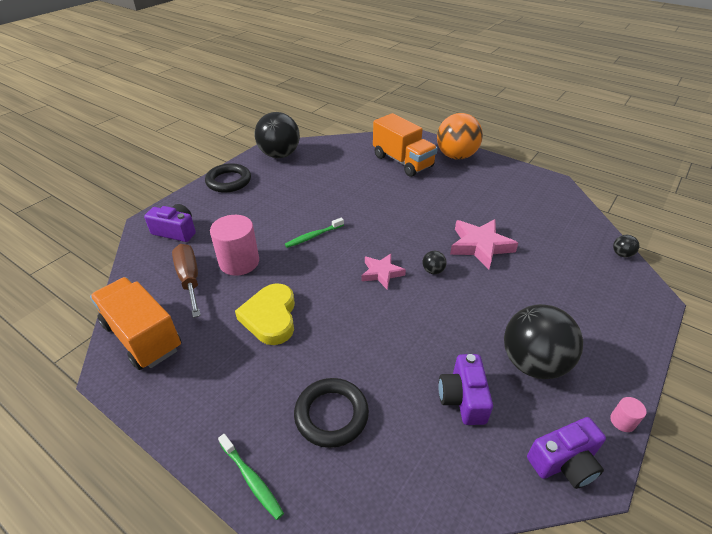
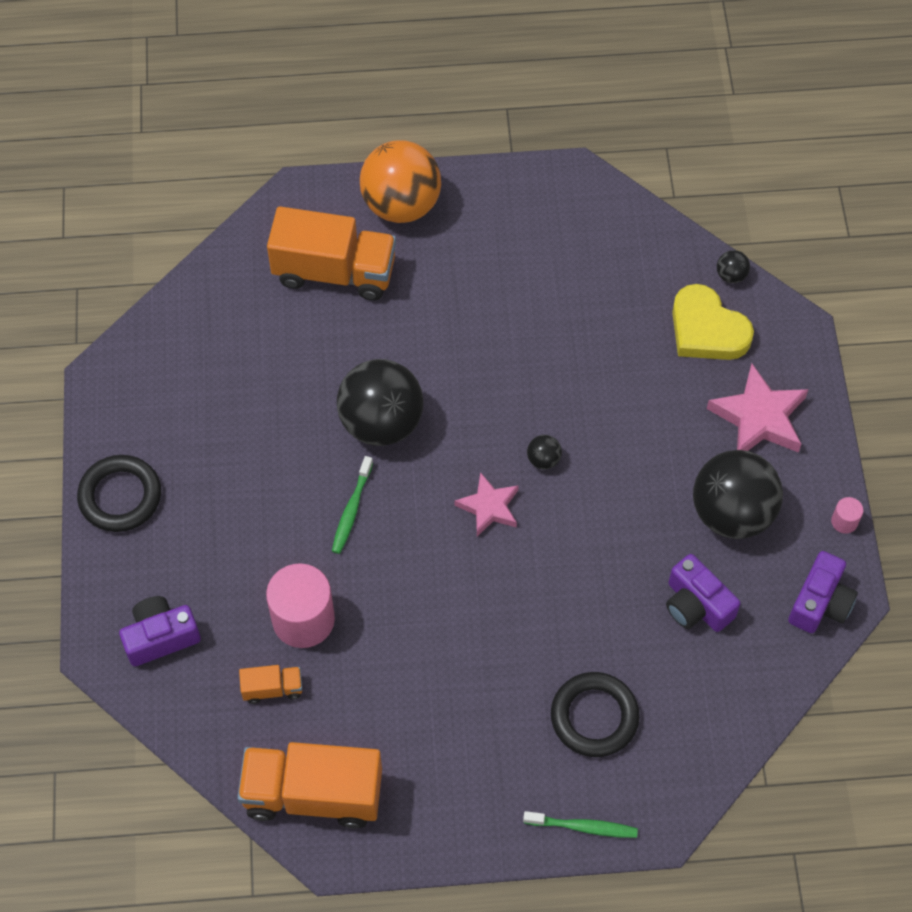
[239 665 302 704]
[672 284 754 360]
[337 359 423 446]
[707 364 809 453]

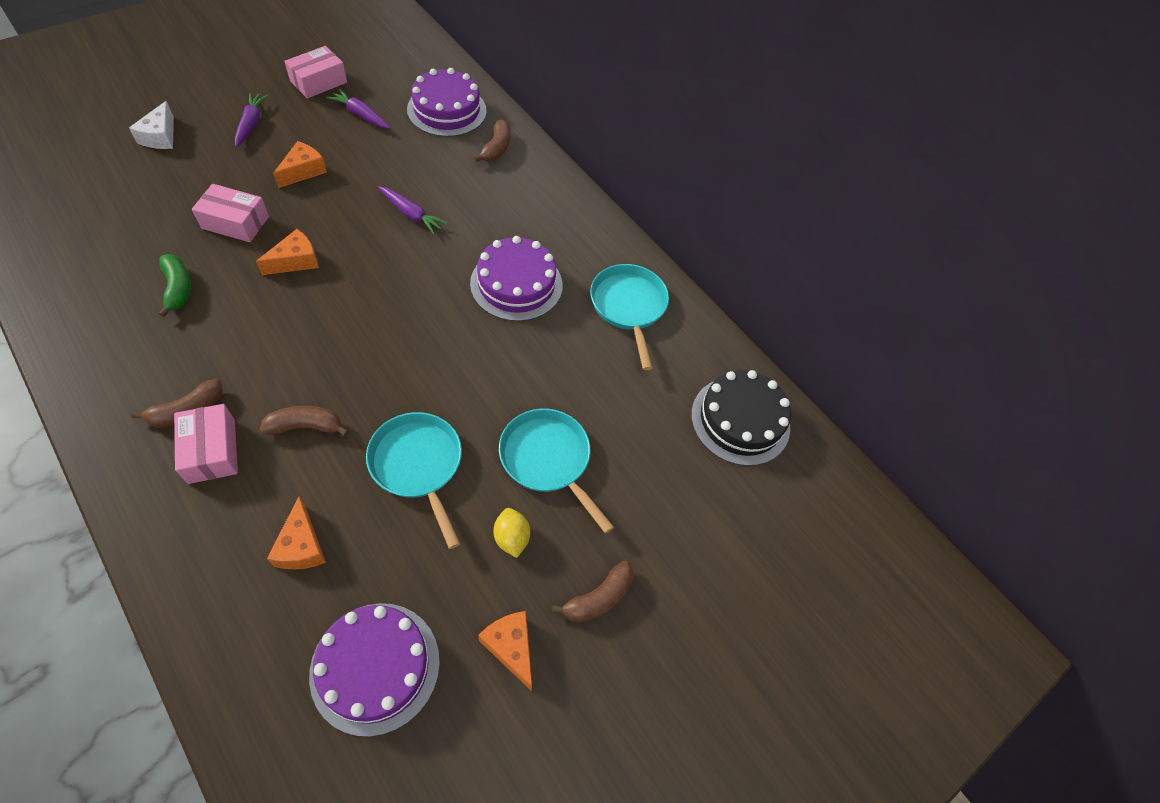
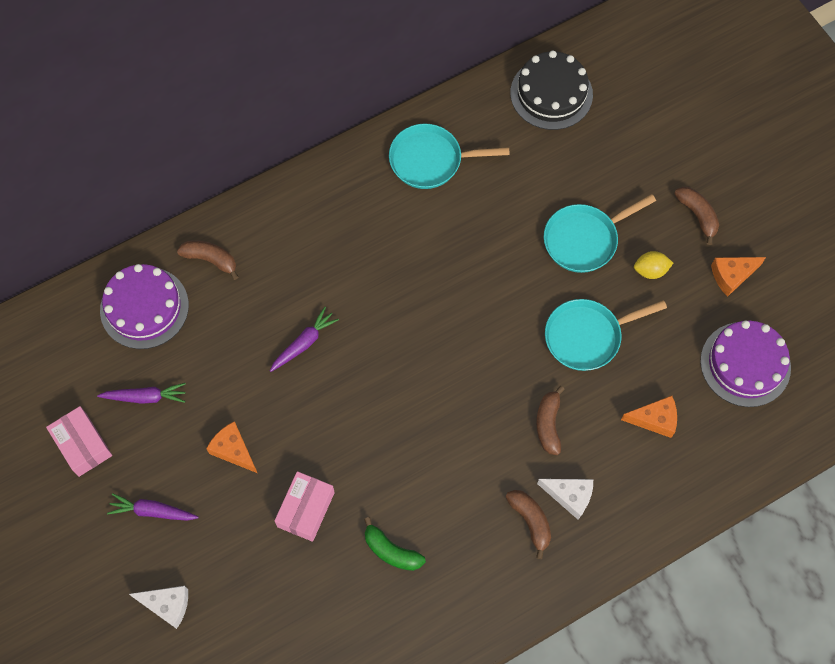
[364 517 426 571]
[537 479 593 519]
[256 229 319 275] (first image)
[97 383 186 404]
[470 236 563 321] (first image)

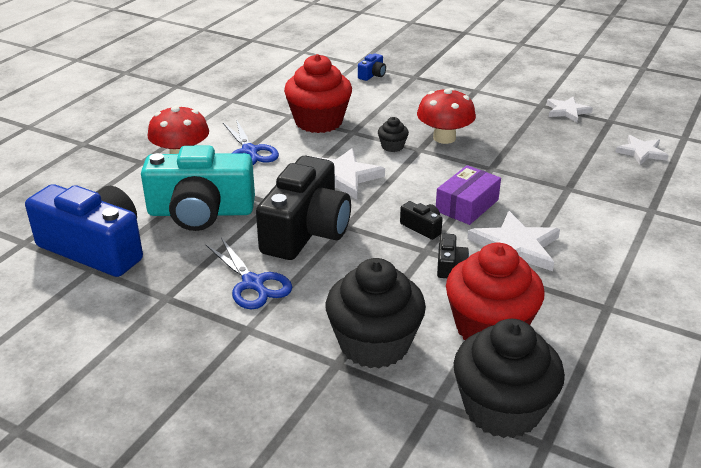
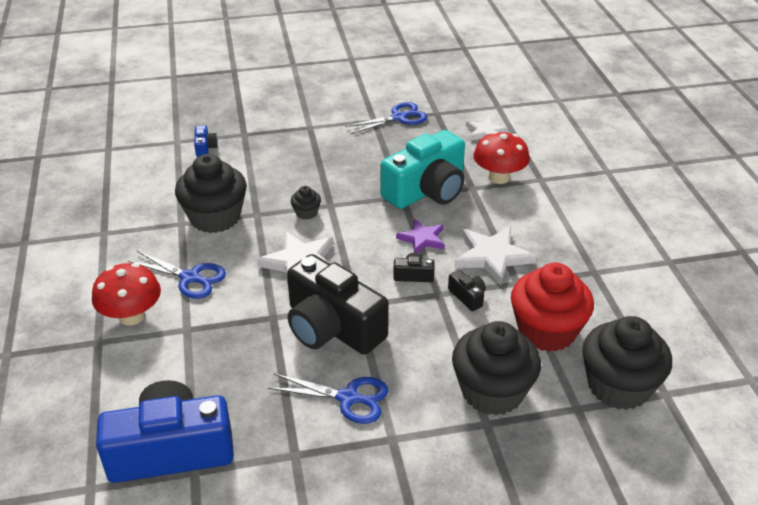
[381 130 465 209]
[287 254 389 355]
[175 154 247 233]
[473 131 530 184]
[396 219 445 253]
[345 102 427 134]

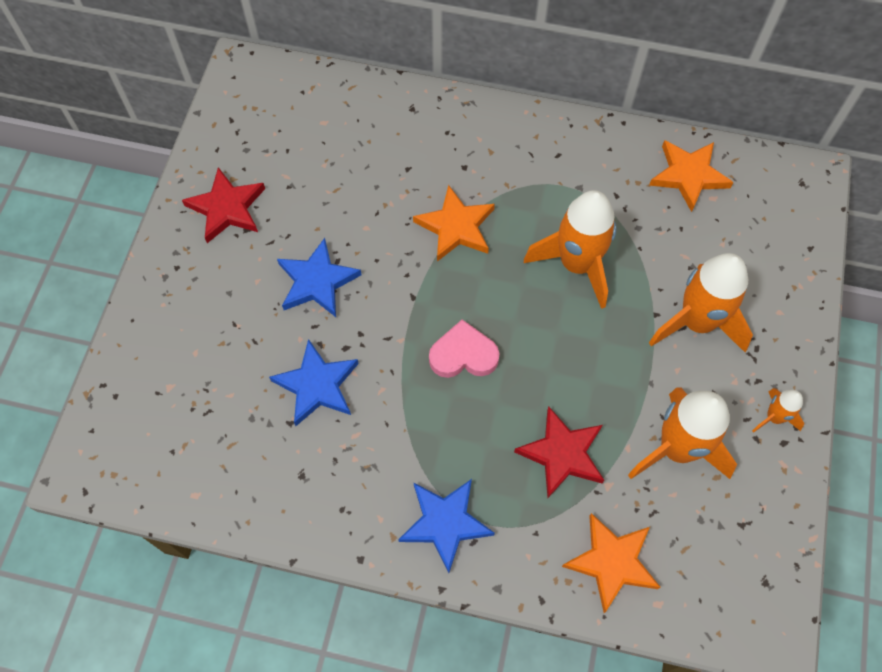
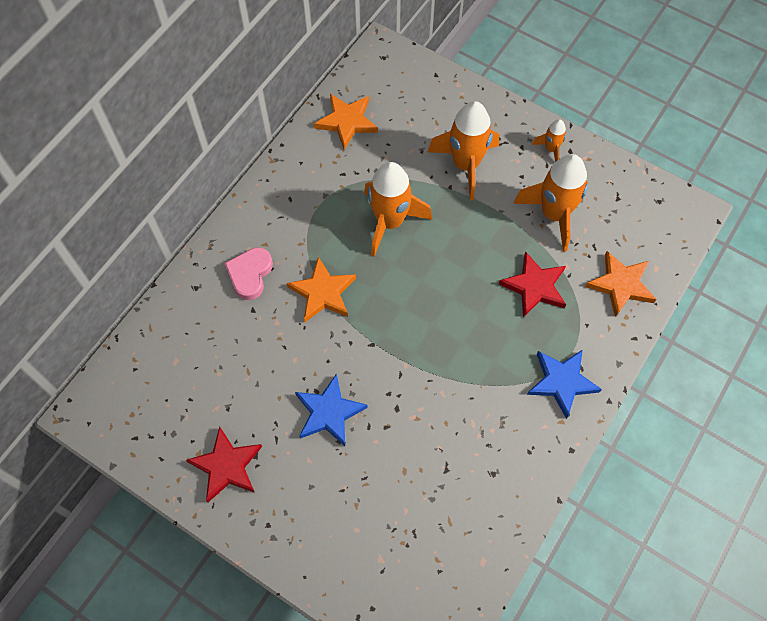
[269 339 359 426] (first image)
[224 247 273 300]

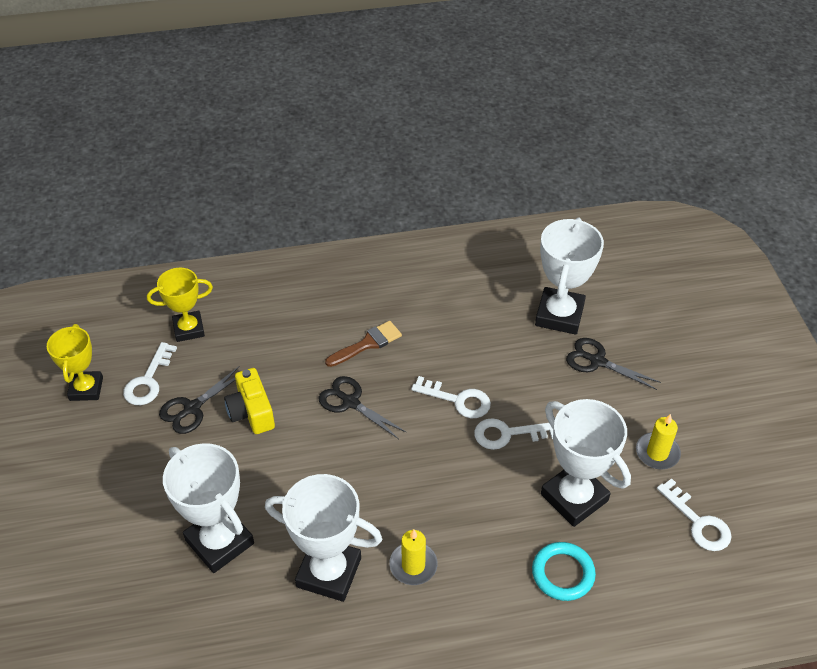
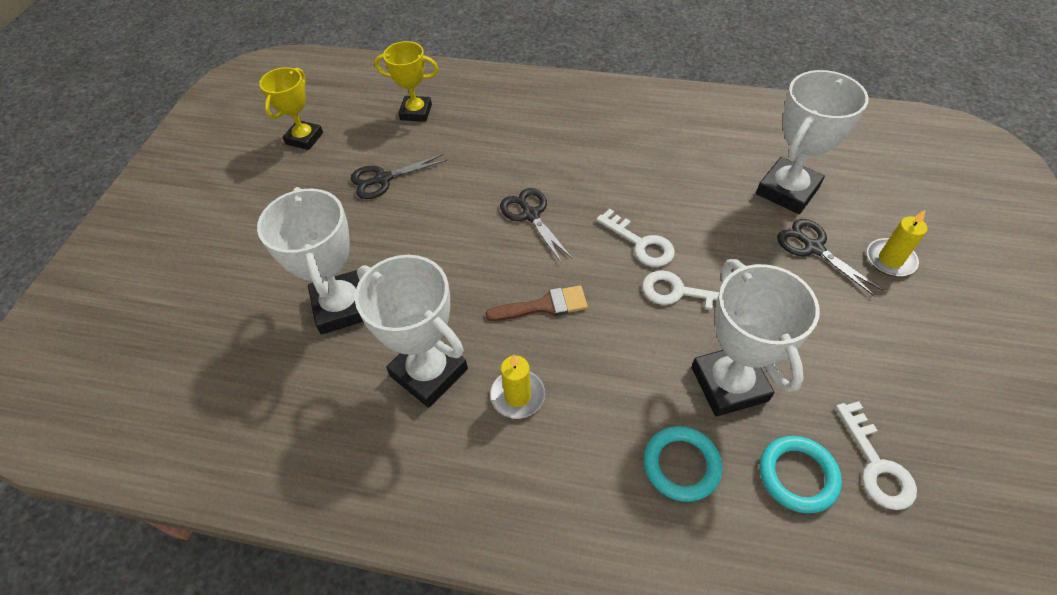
[123 342 177 405] (first image)
[224 368 275 434] (first image)
[485 285 588 321]
[867 209 928 277]
[760 436 842 513]

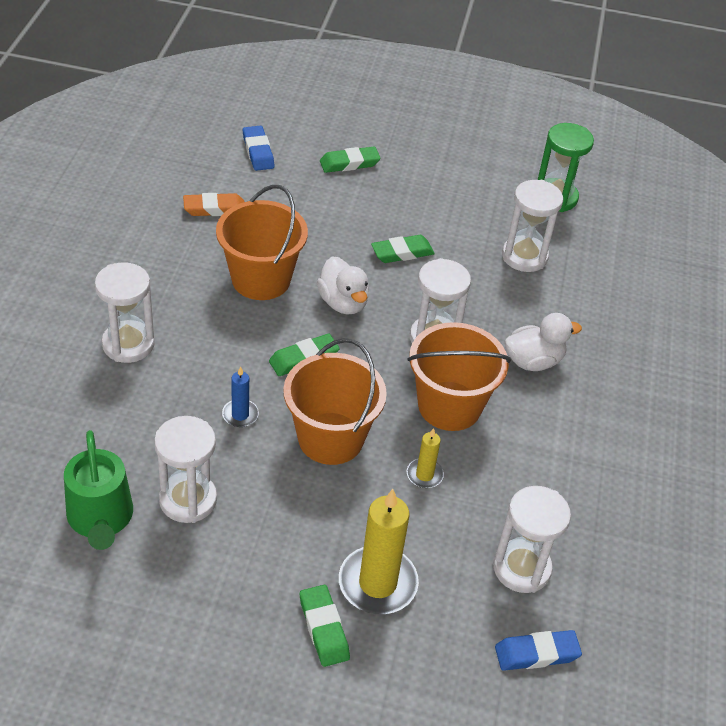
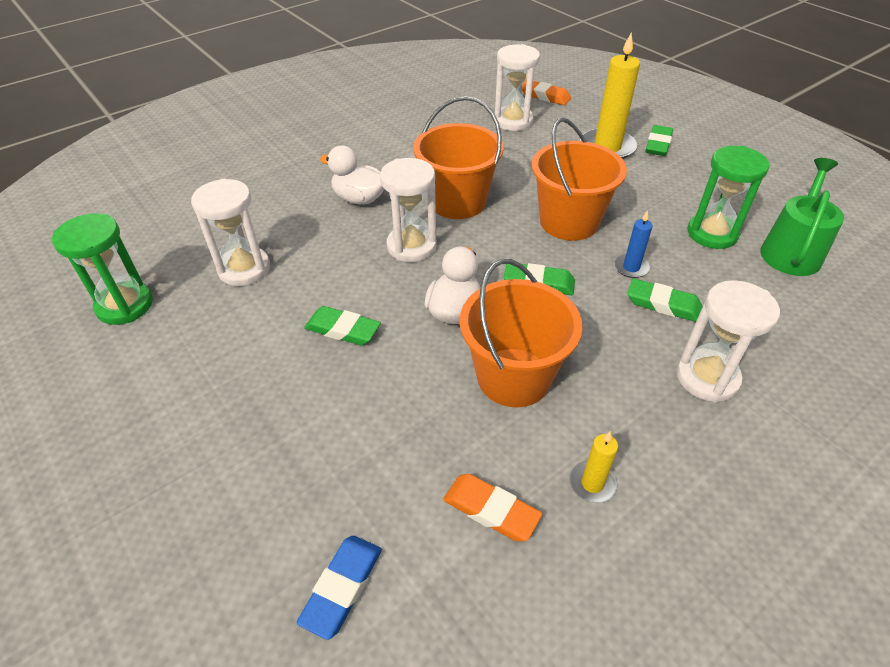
[688 146 770 249]
[627 279 702 322]
[569 431 618 503]
[522 80 571 105]

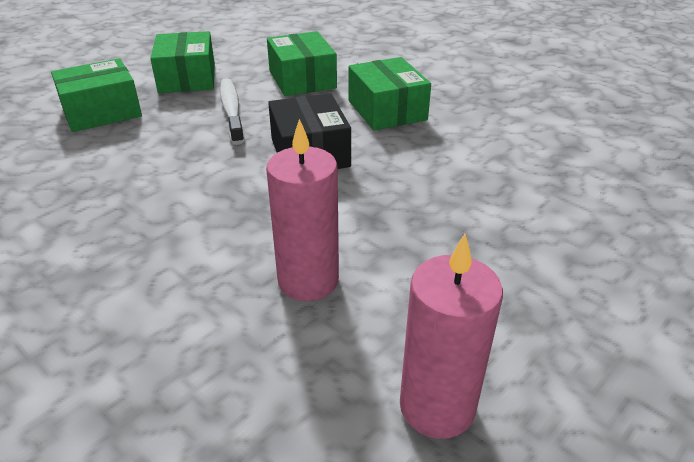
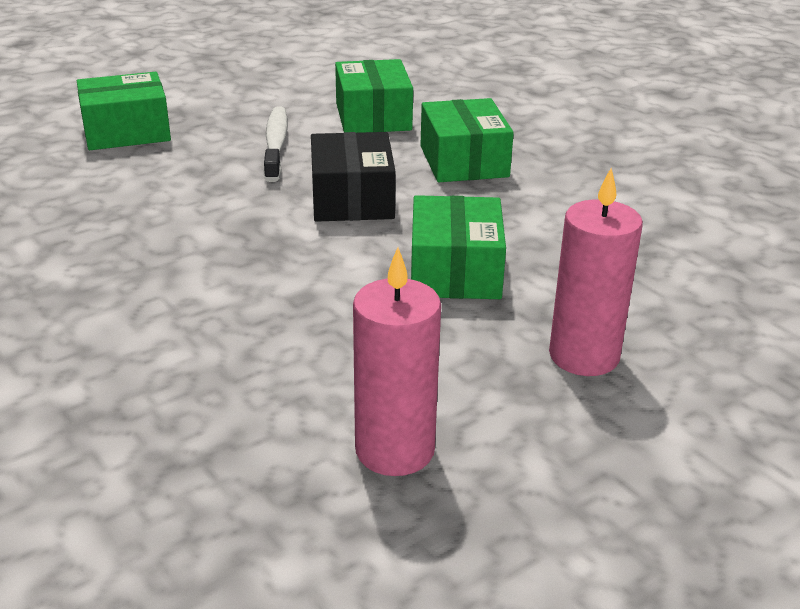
[411 195 506 299]
[549 168 643 376]

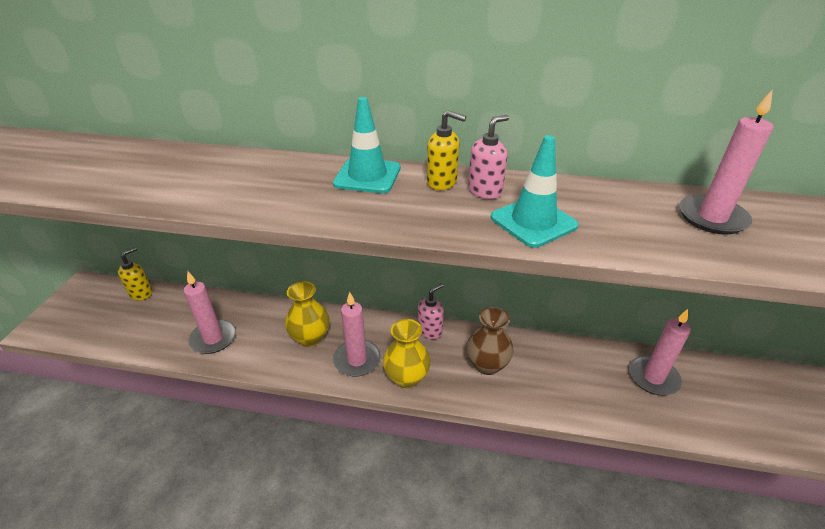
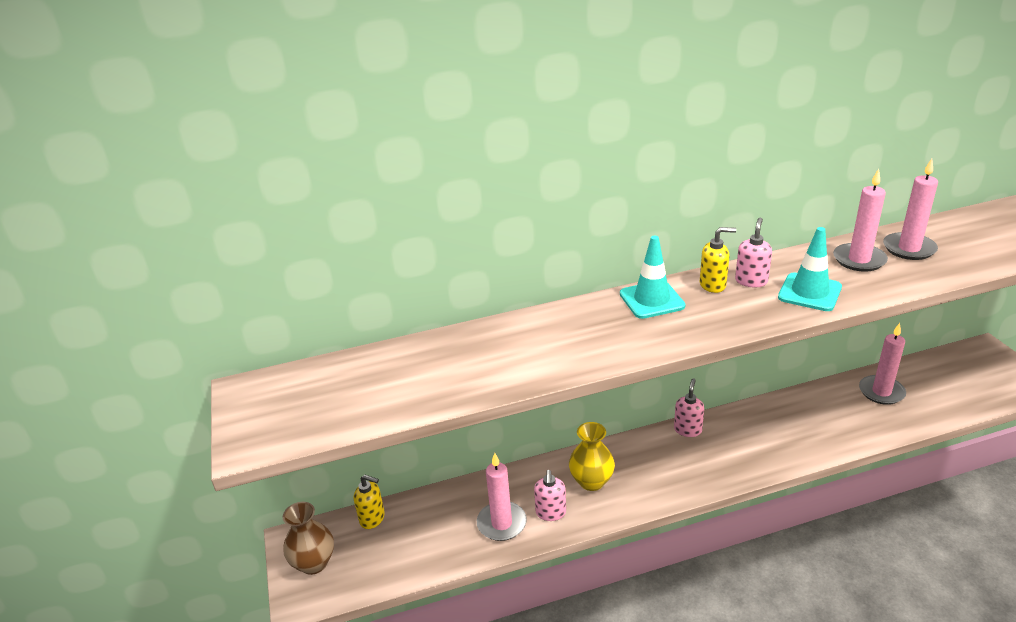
[354 475 385 529]
[833 169 888 272]
[383 319 431 388] (first image)
[283 502 334 575]
[534 470 566 521]

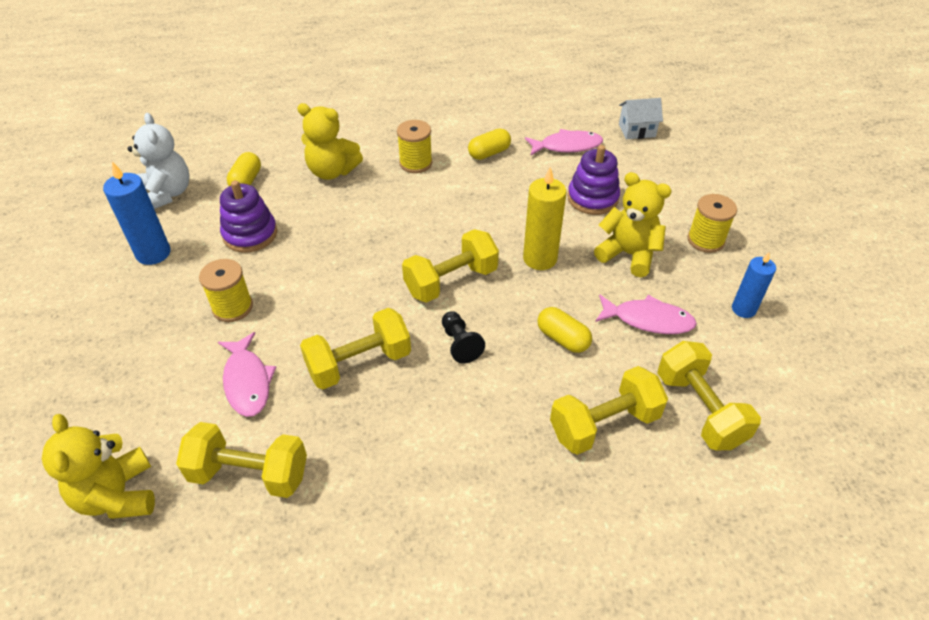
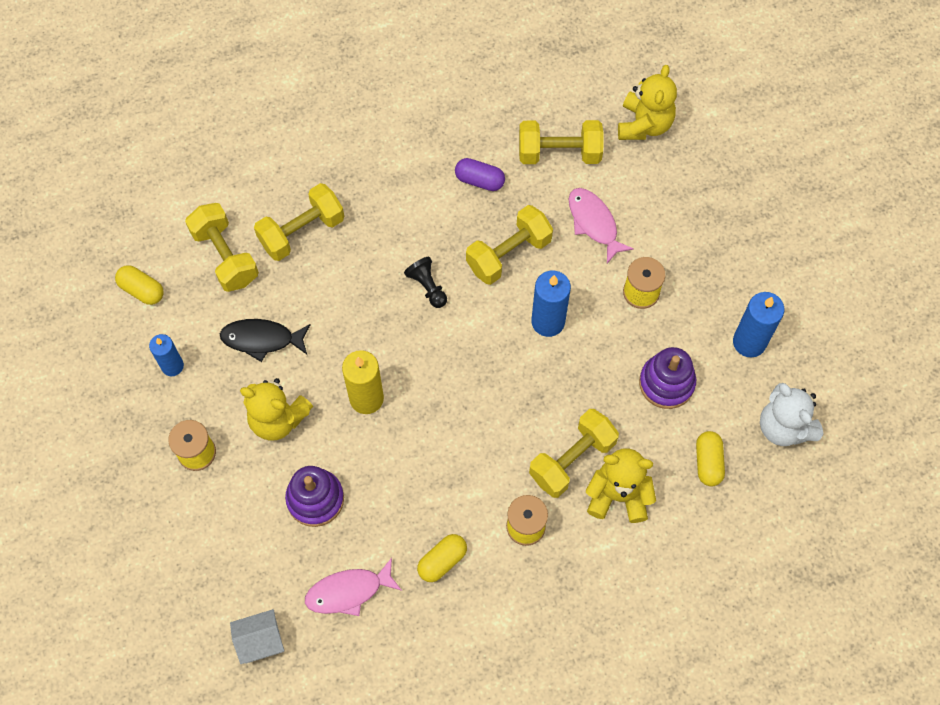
[618 65 677 140]
[529 409 619 498]
[115 265 164 305]
[220 319 311 362]
[455 158 505 191]
[531 271 571 337]

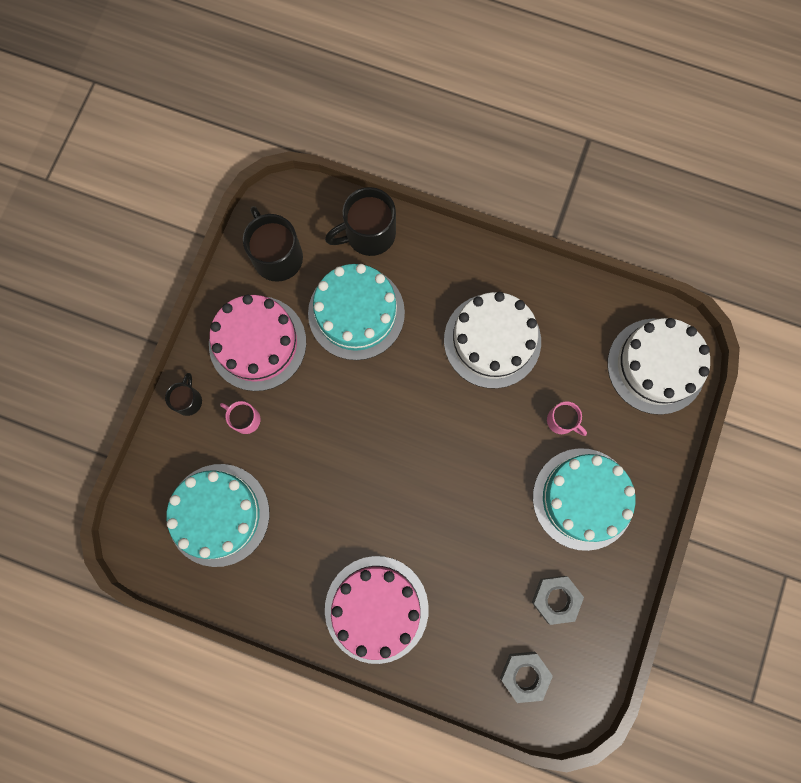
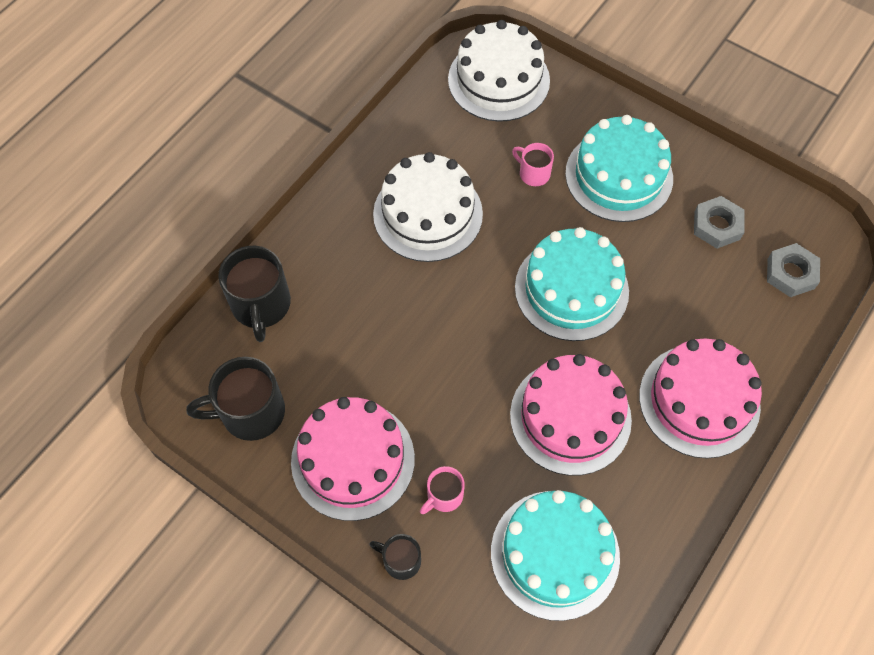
[515 227 629 341]
[512 143 554 186]
[510 354 632 476]

